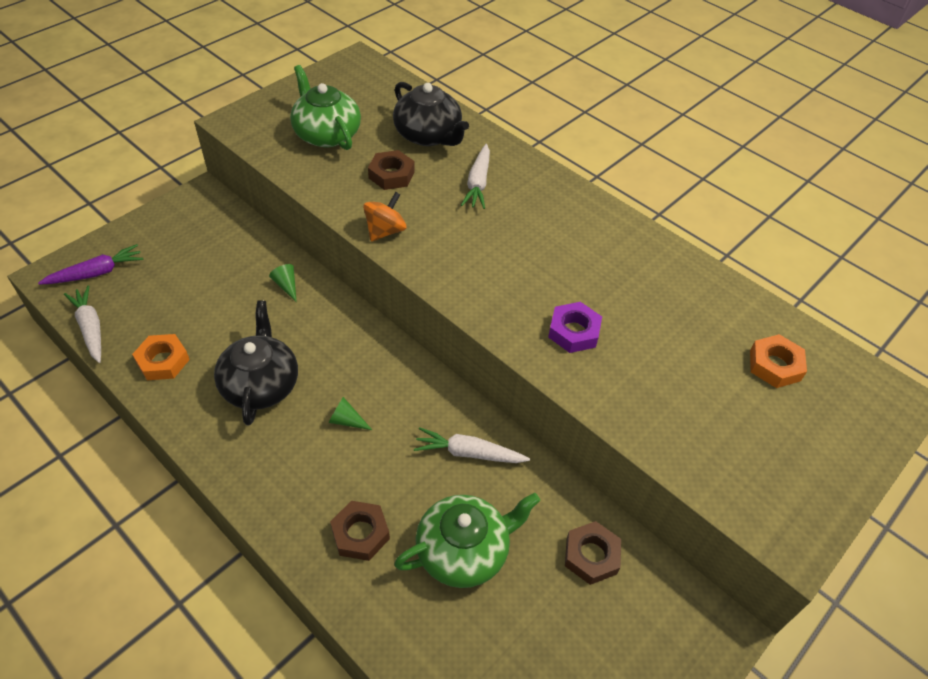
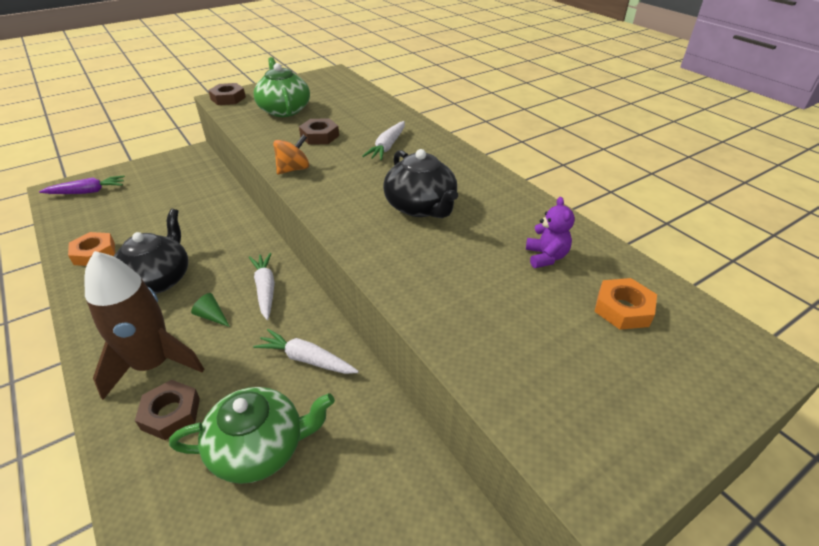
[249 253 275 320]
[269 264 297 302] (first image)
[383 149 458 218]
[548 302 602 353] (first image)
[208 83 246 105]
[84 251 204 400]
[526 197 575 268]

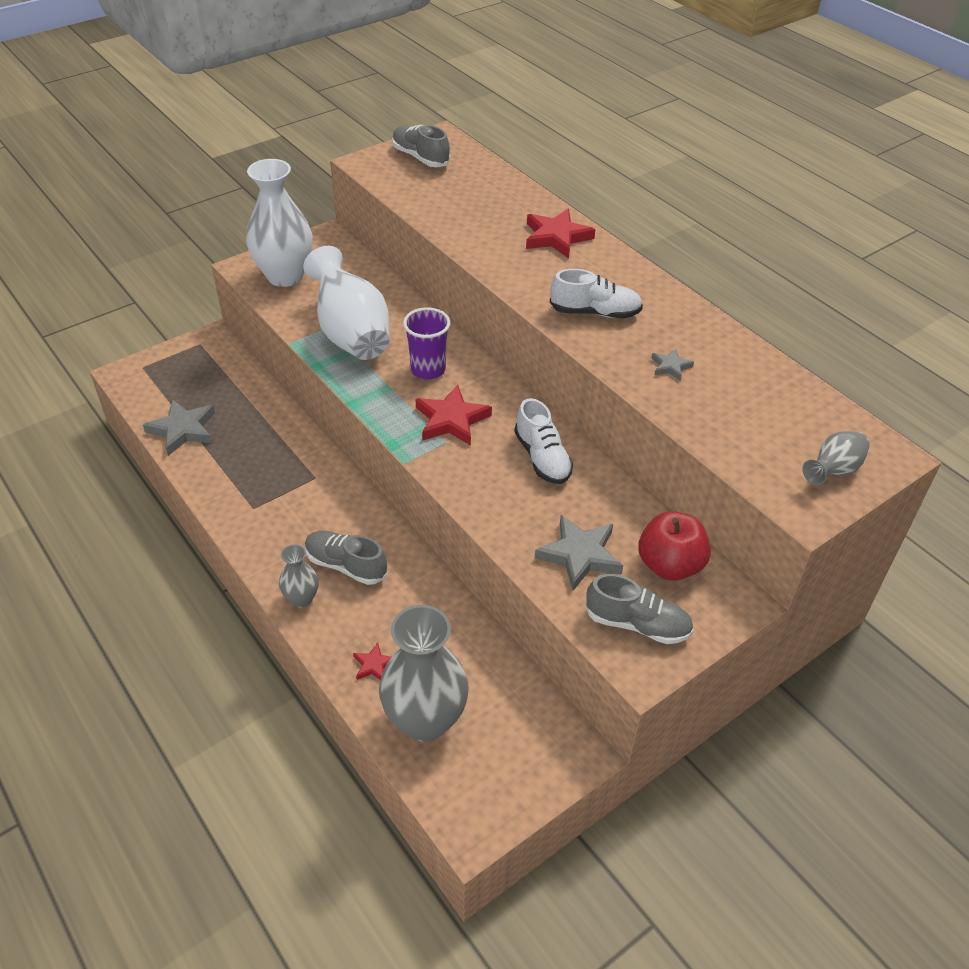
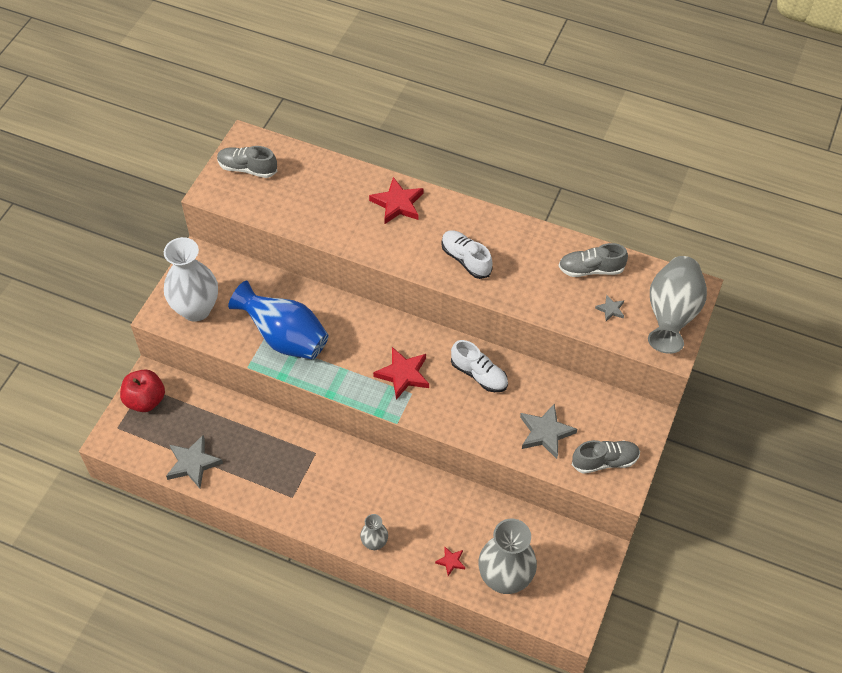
[228 281 329 360]
[559 243 628 277]
[403 307 450 379] (first image)
[441 231 493 279]
[120 369 165 412]
[595 295 624 321]
[648 256 707 354]

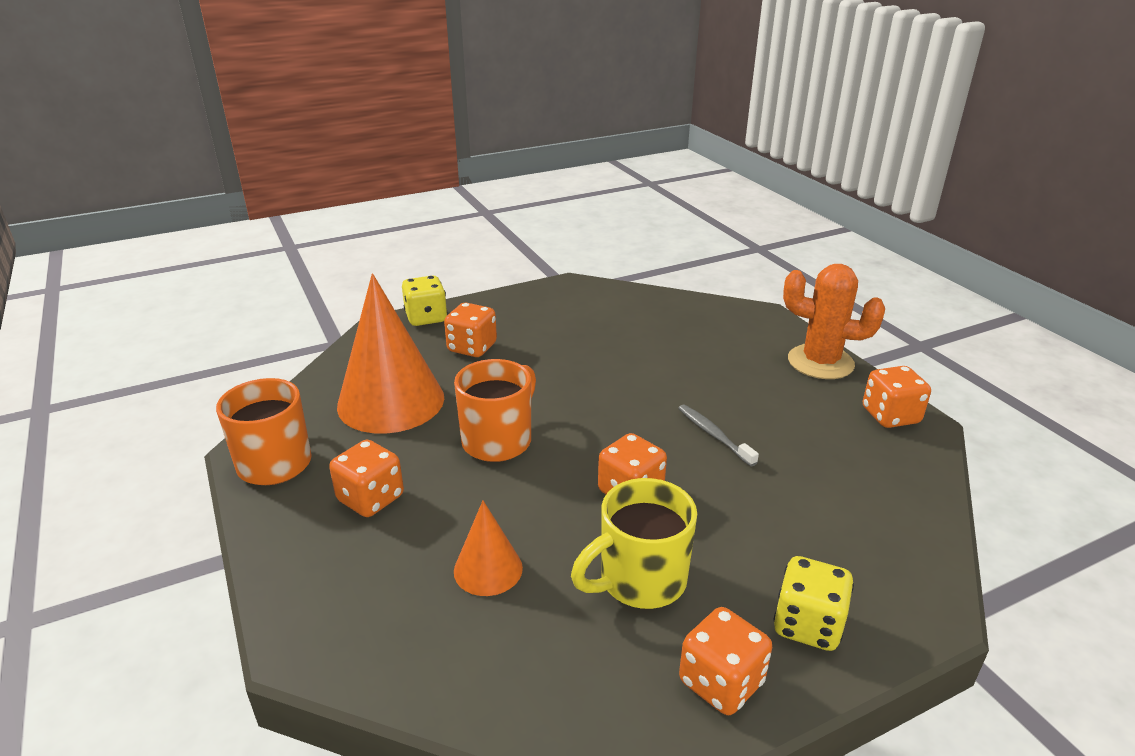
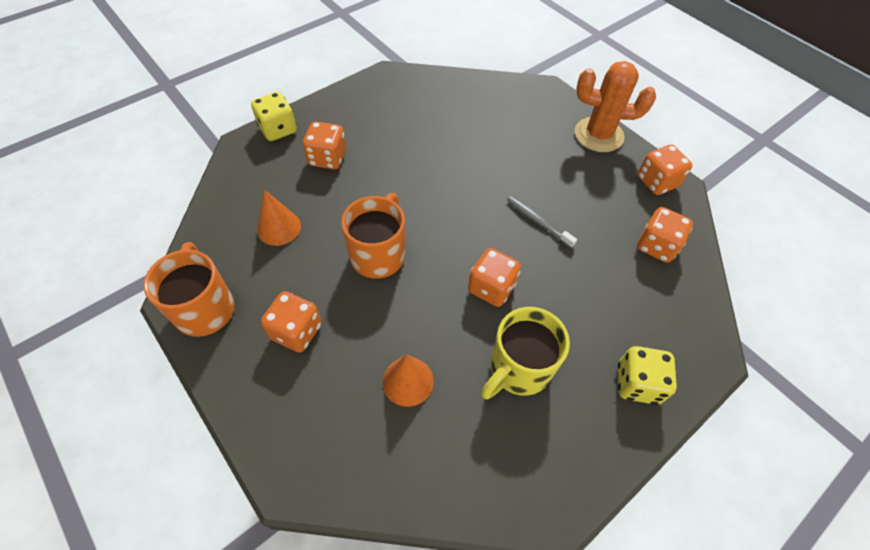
[257 189 301 246]
[637 207 693 263]

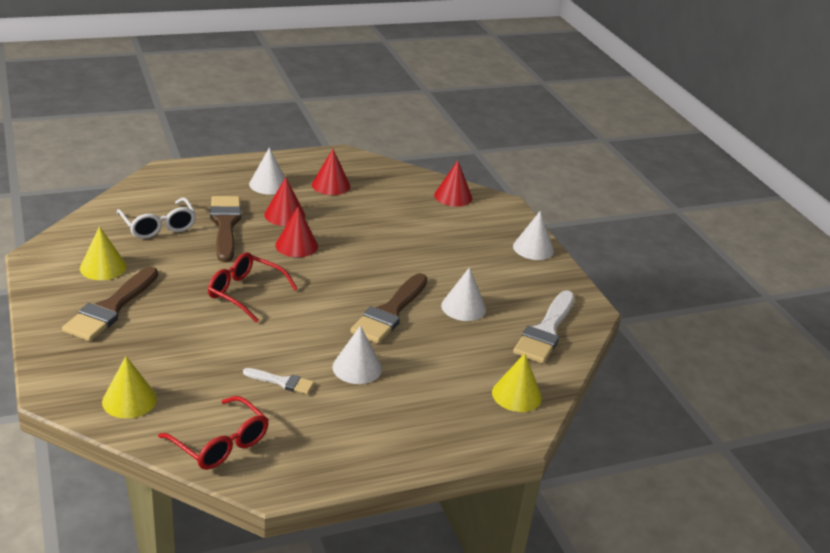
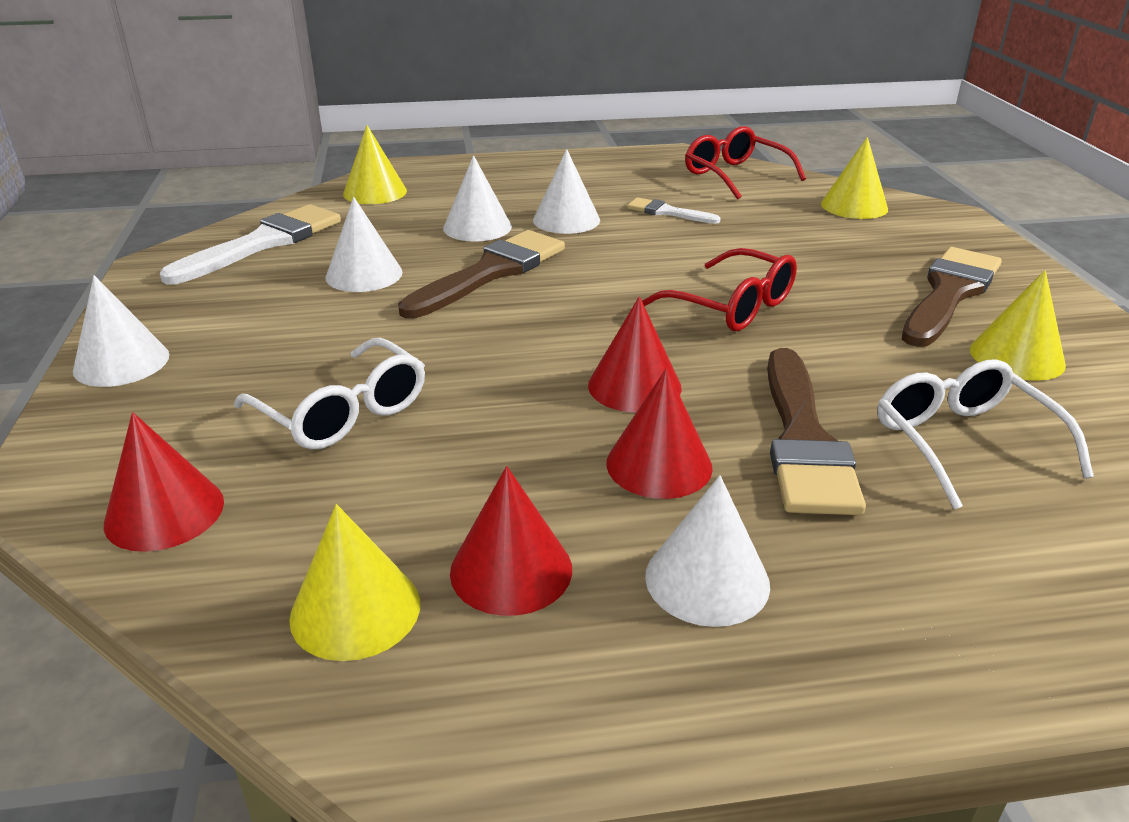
[234 338 425 450]
[289 504 420 661]
[443 155 512 242]

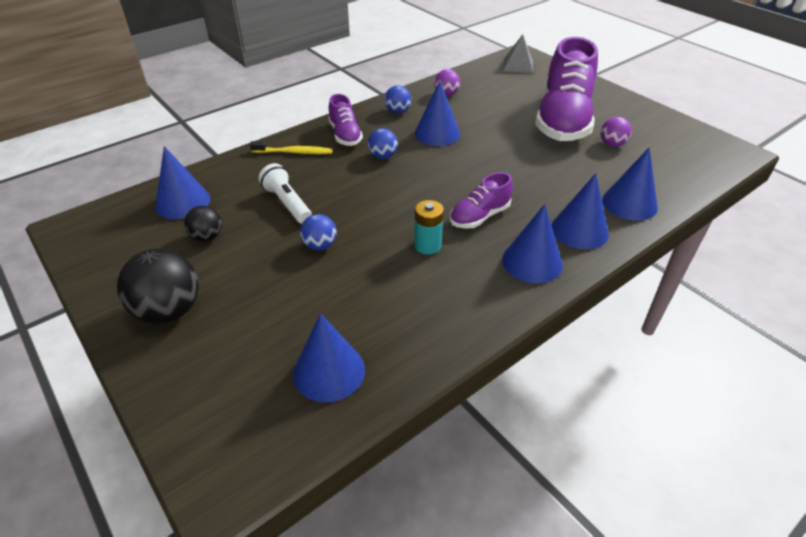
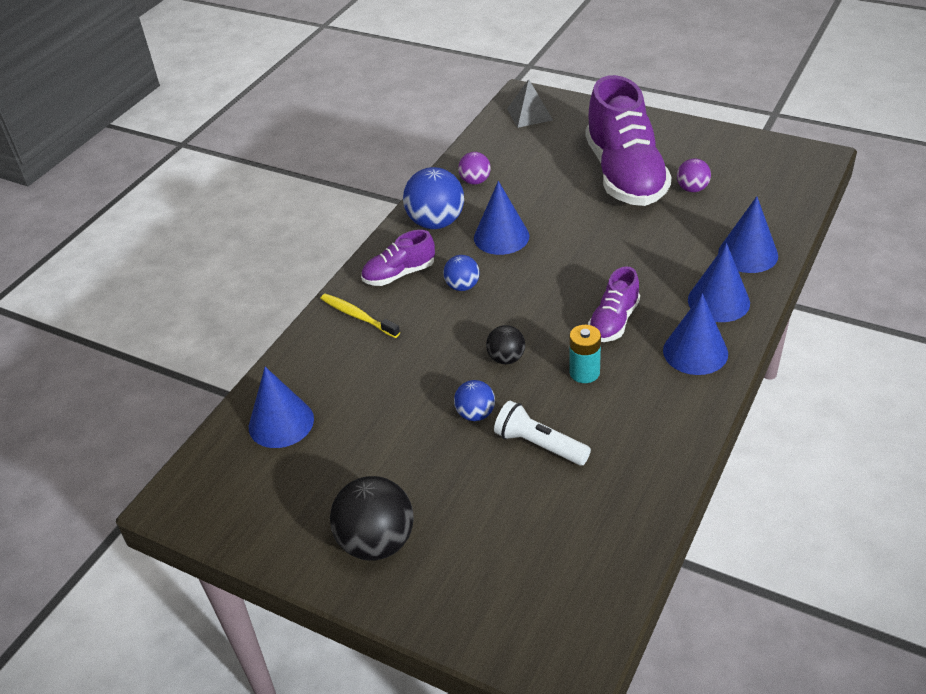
[486 325 525 364]
[320 294 400 338]
[494 401 591 465]
[293 313 365 402] (first image)
[361 230 435 286]
[403 167 464 229]

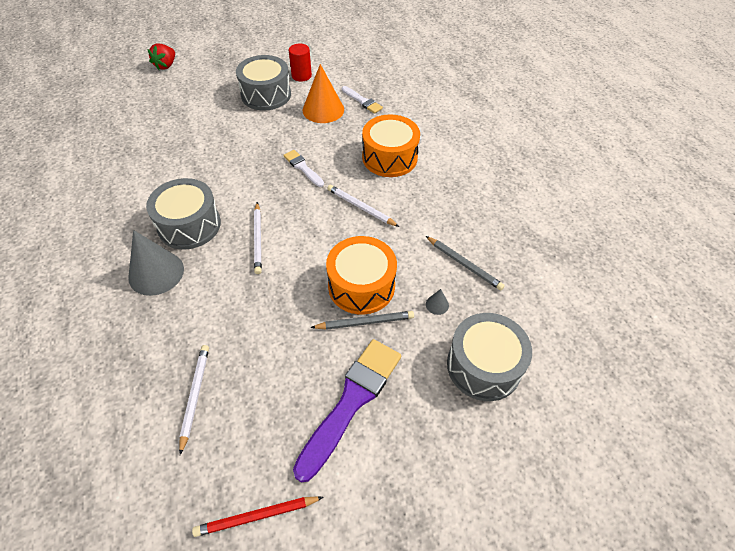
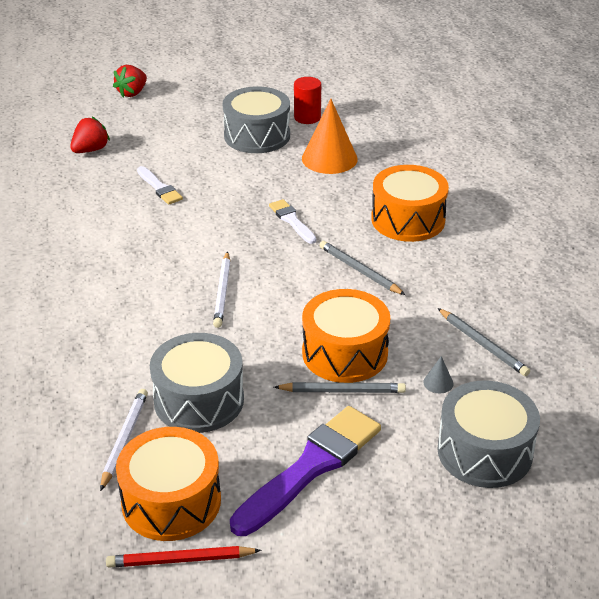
[128 230 184 296] (first image)
[150 333 244 433]
[319 241 405 295]
[137 166 183 205]
[70 117 110 153]
[116 427 221 541]

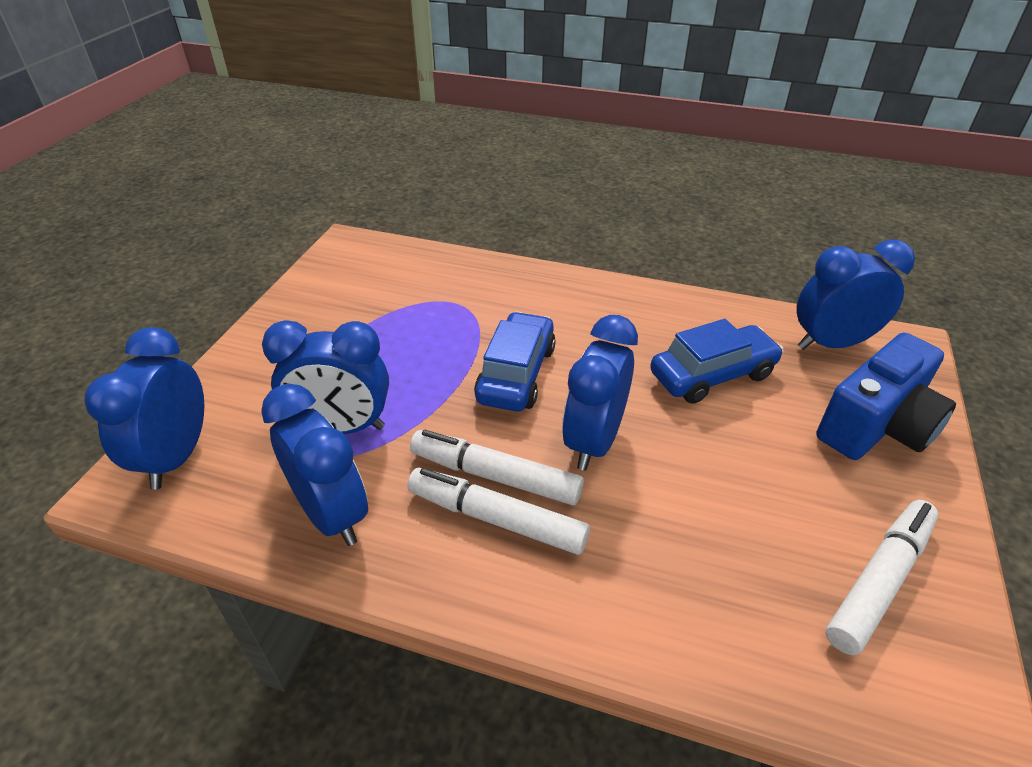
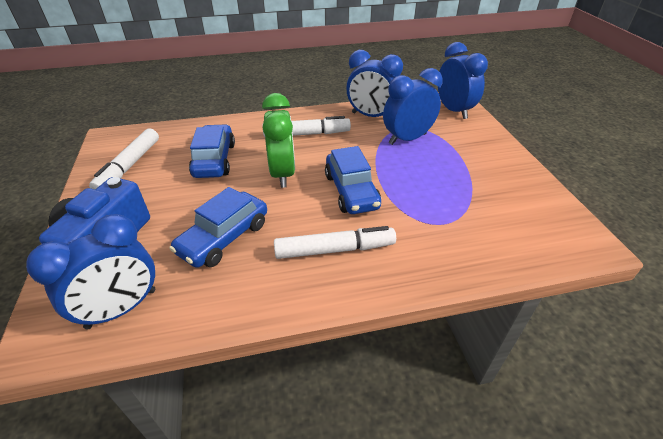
[274 226 396 259]
[262 93 295 188]
[189 124 235 178]

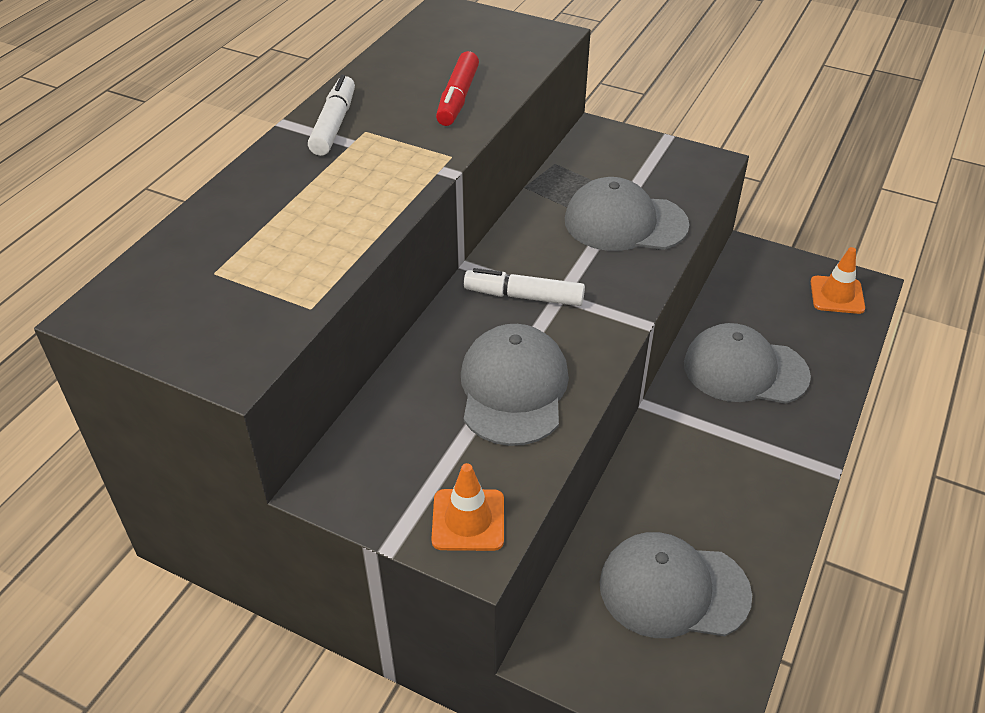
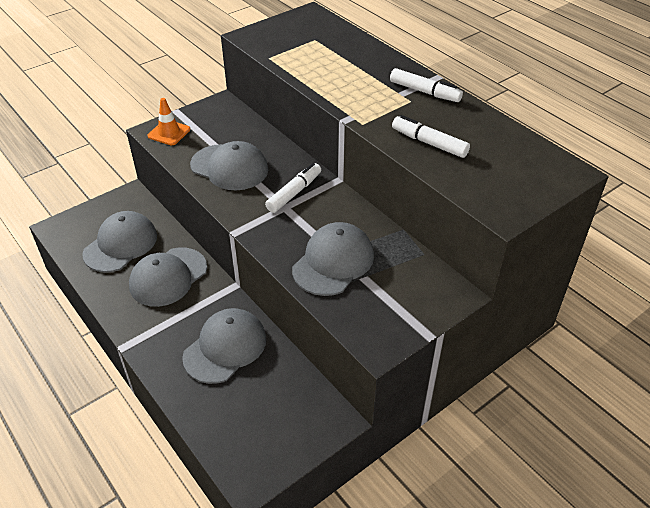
[392 115 470 158]
[811 247 865 314] (first image)
[129 248 207 307]

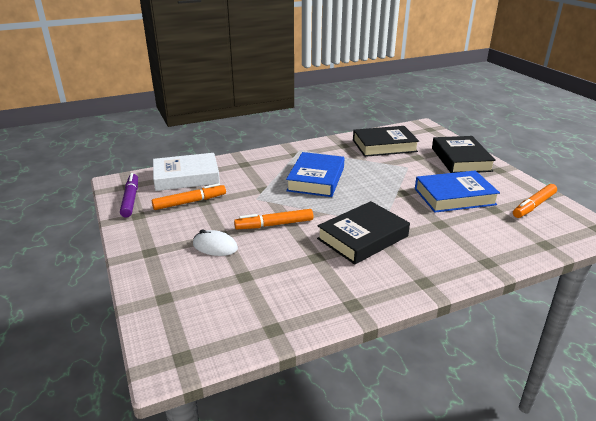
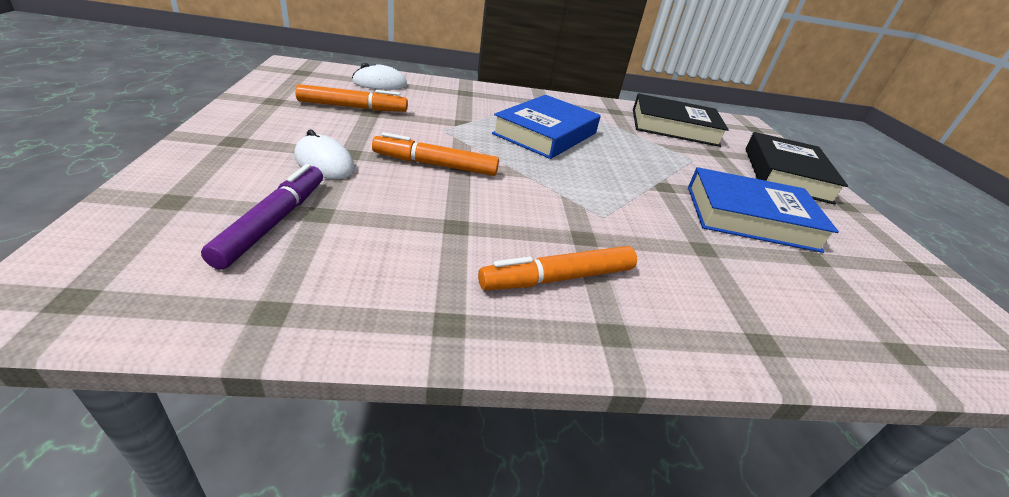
[201 164 323 270]
[352 63 407 90]
[317 201 410 265] (first image)
[478 246 637 290]

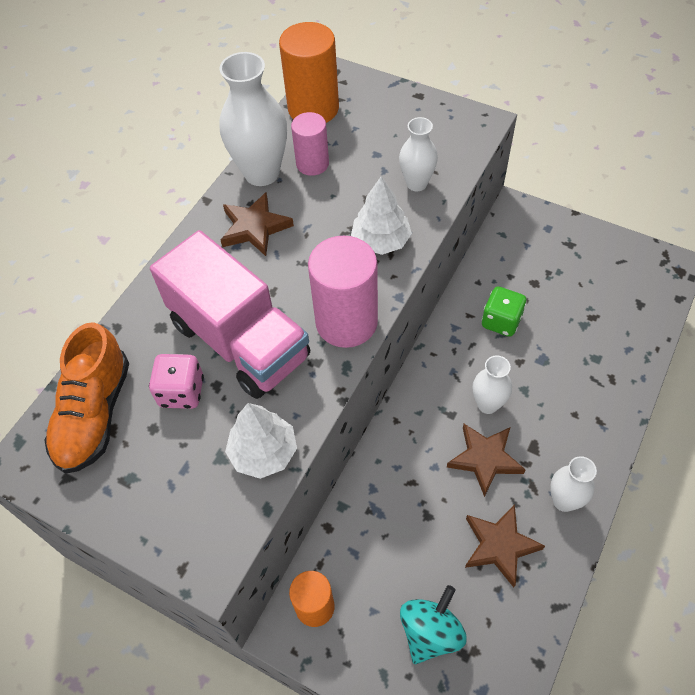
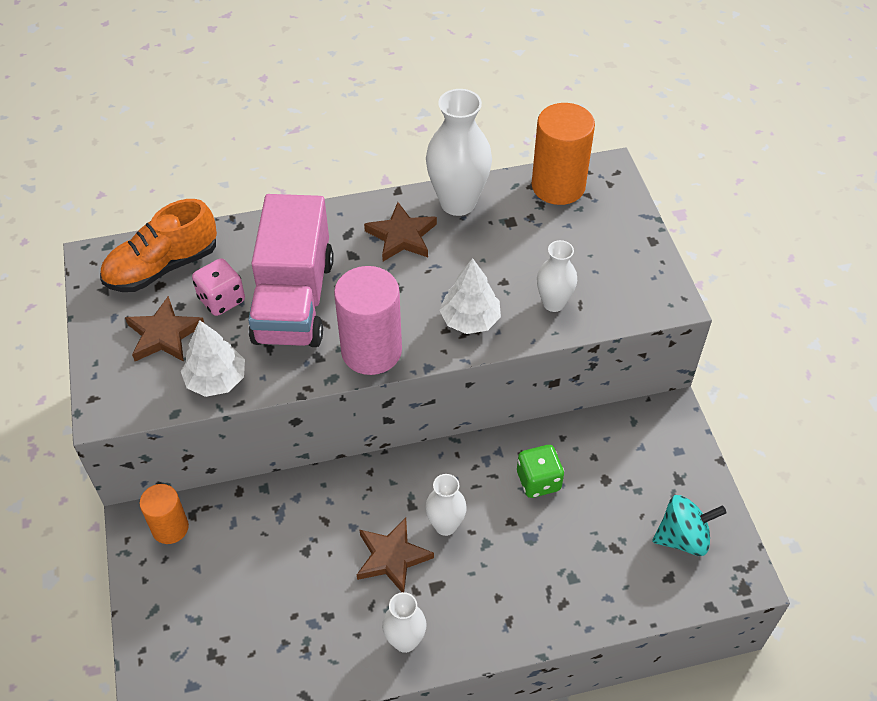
[291 112 329 176] (first image)
[652 495 727 556]
[125 296 204 362]

